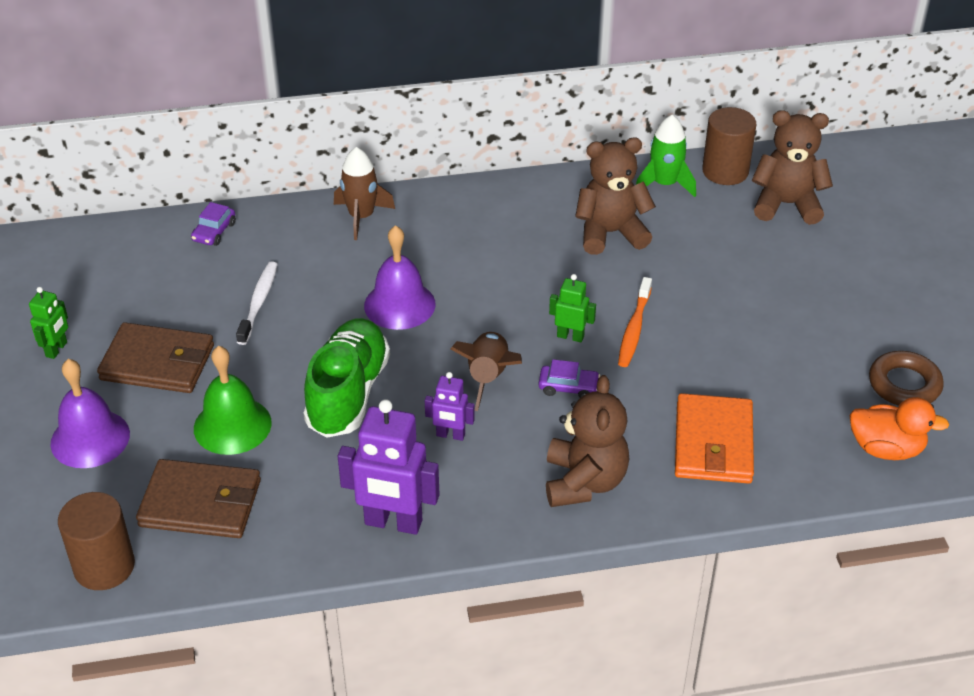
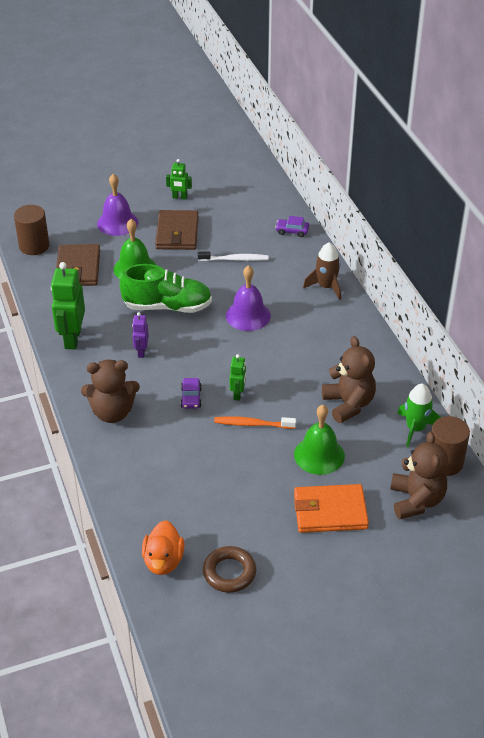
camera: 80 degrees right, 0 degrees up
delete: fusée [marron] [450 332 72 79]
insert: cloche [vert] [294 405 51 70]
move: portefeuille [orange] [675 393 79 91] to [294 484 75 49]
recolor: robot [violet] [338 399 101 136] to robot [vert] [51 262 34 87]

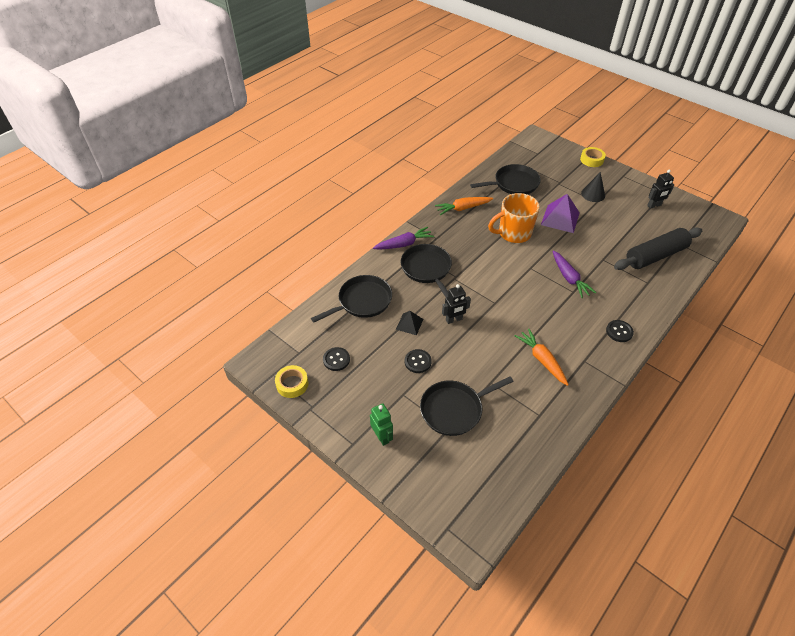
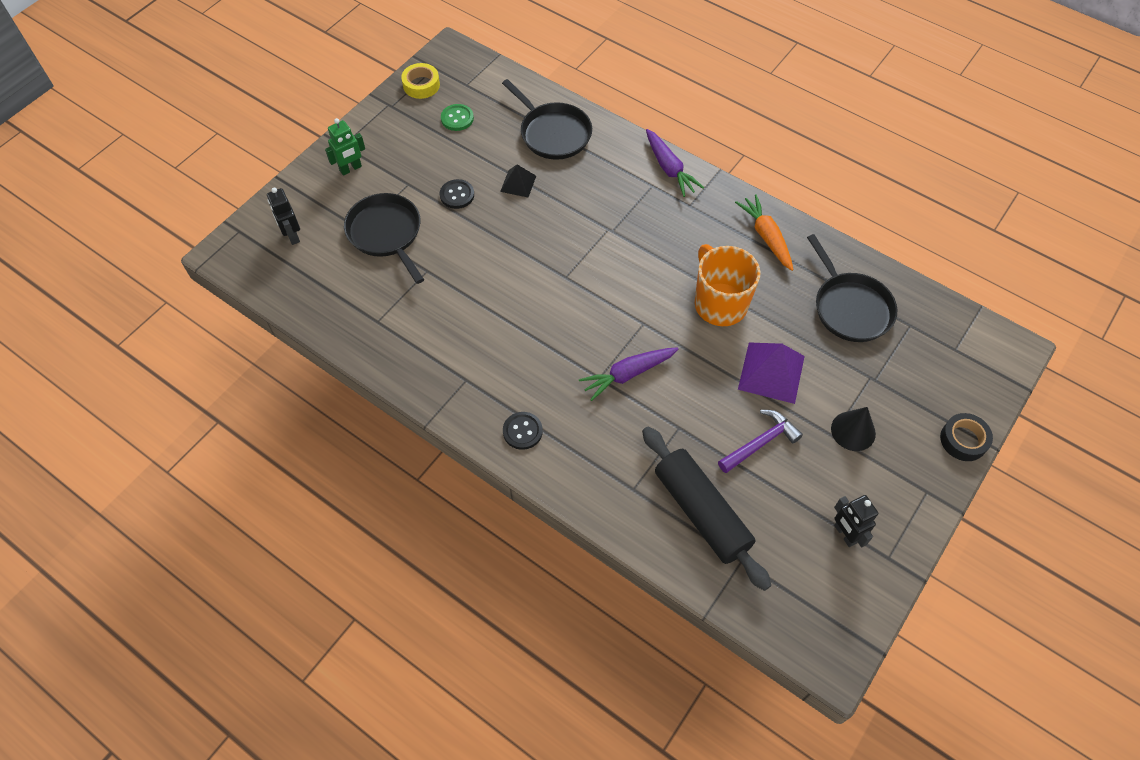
camera: 85 degrees right, 10 degrees up
delete: poêle [noir] [401 244 51 54]; carotte [orange] [515 328 54 58]
insert: marteau [violet] [718 410 85 63]
move: robot [noir] [442 284 29 40] to [267 187 33 58]
recolor: bouton [noir] [323 347 27 24] to bouton [vert] [441 104 33 27]; ruban adhésif [jaune] [580 147 26 20] to ruban adhésif [noir] [940 413 53 48]

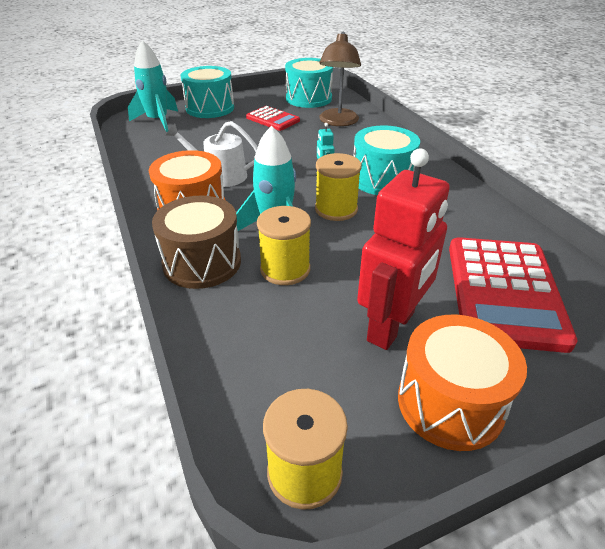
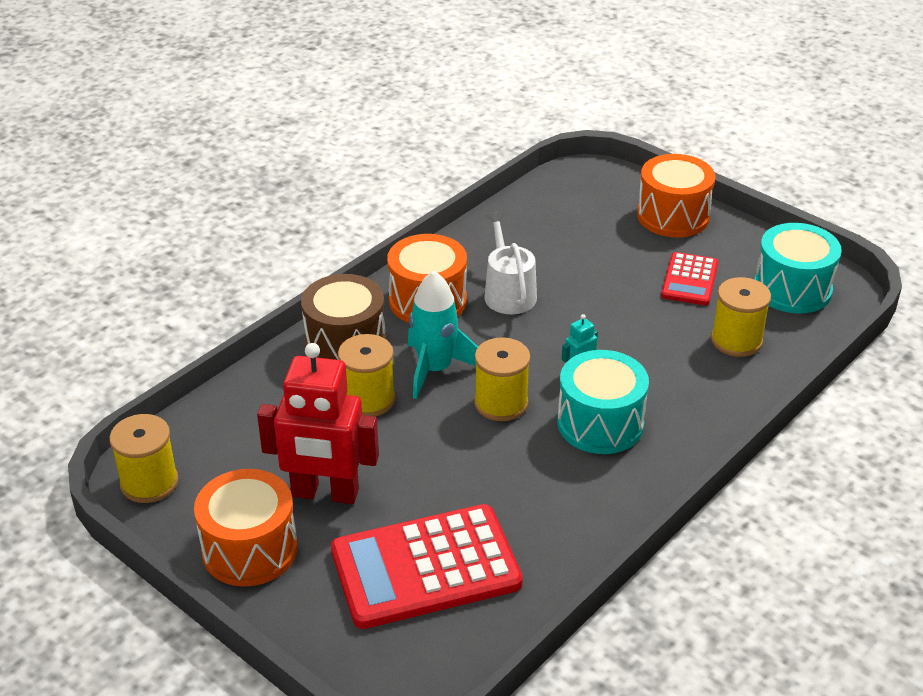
camera: 65 degrees right, 0 degrees up
delete: fusée [turquoise] [128 40 50 92]
replace: lampe [marron] [319 31 42 95] to bobine [jaune] [711 277 60 80]
recolor: tambour [turquoise] [181 66 53 52] to tambour [orange] [637 154 78 83]

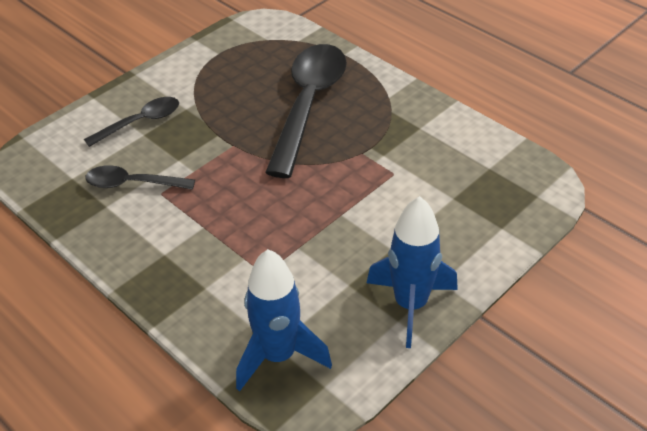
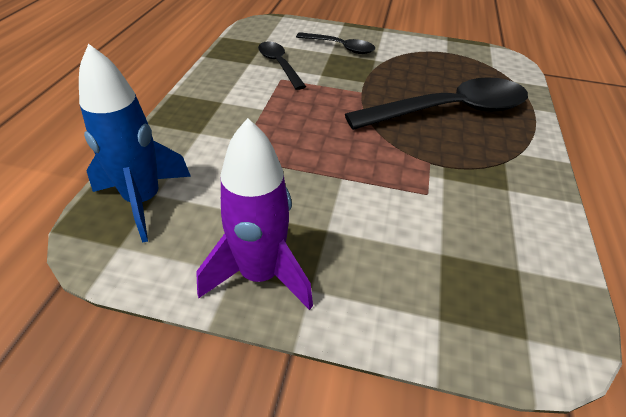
camera: 55 degrees right, 0 degrees up
recolor: fusée [bleu] [367 196 91 152] to fusée [violet] [196 118 117 192]

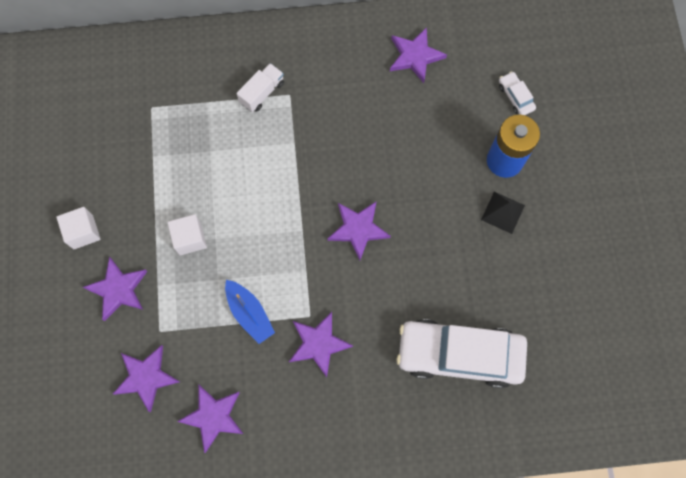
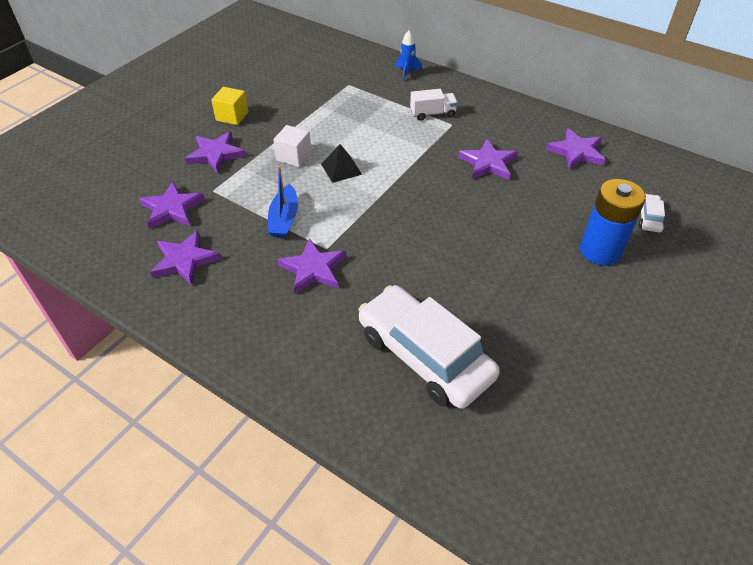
camera: 40 degrees right, 25 degrees down
insert: fusée [bleu] [396 30 26 51]
move: pyramide [noir] [481 192 44 42] to [321 144 42 39]; étoile [violet] [327 201 64 59] to [458 139 60 41]
recolor: cube [blanc] [56 207 44 42] to cube [jaune] [211 87 38 38]

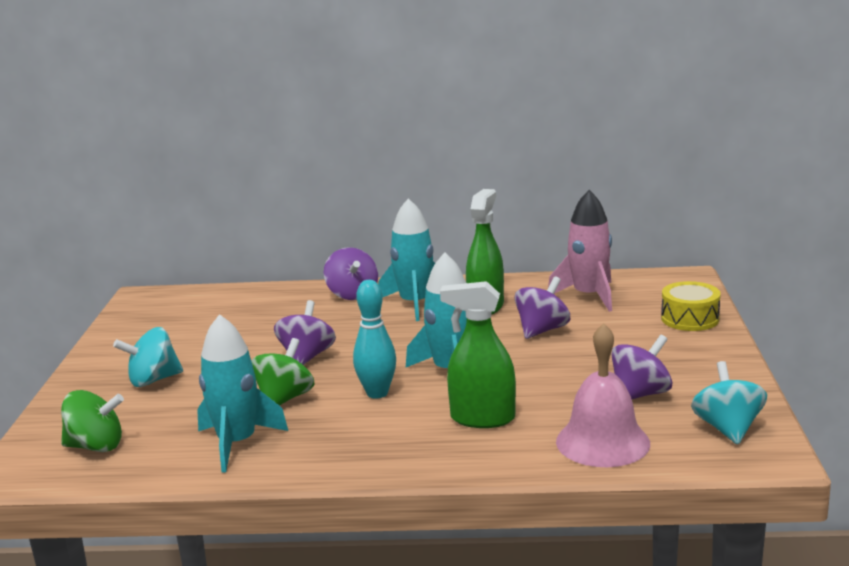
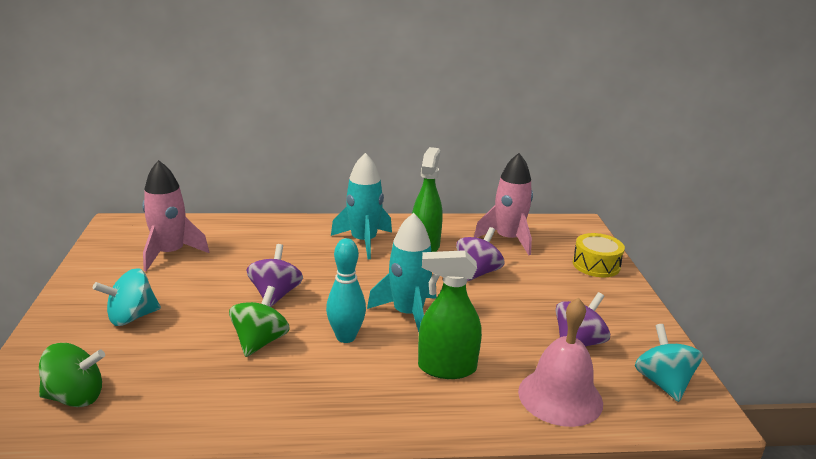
camera: 10 degrees left, 5 degrees up
delete: fusée [turquoise] [197 314 91 158]; toupie [violet] [324 247 54 53]
insert: fusée [rose] [142 160 67 111]

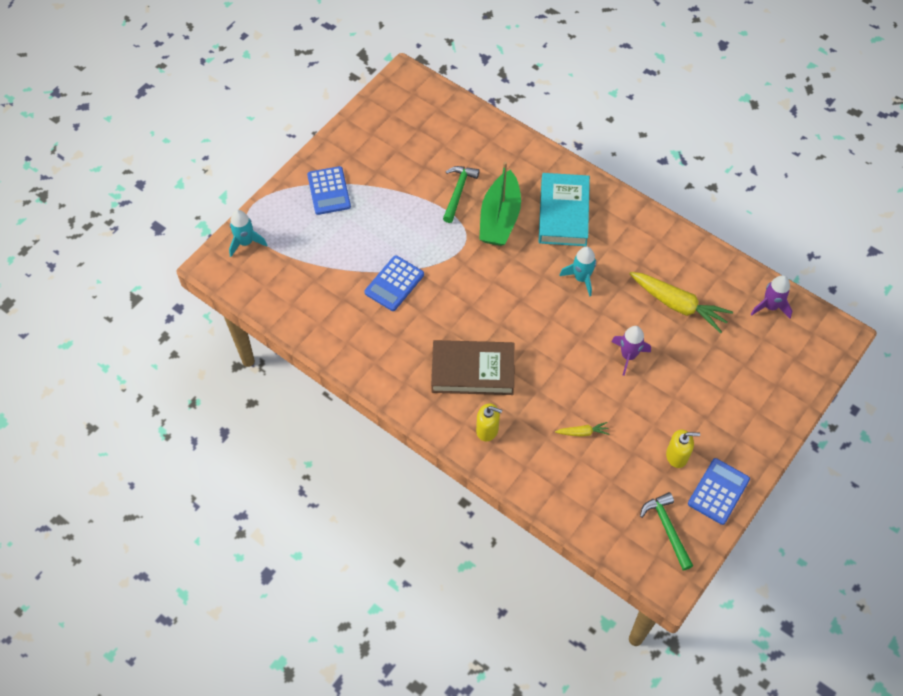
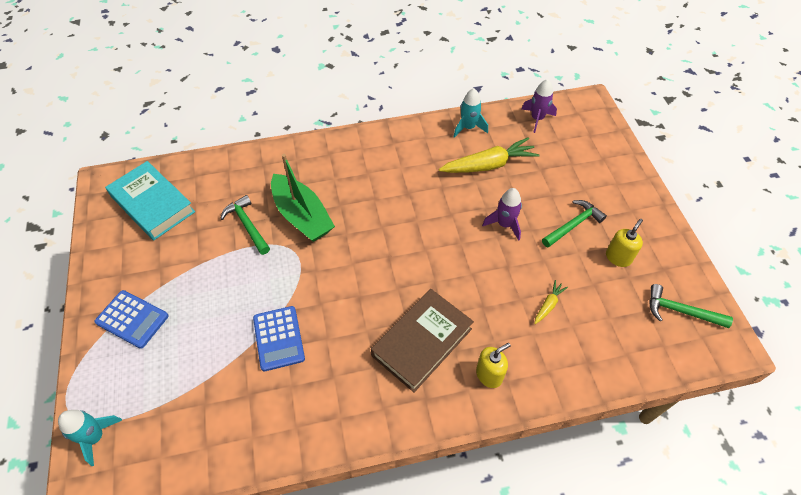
camera: 50 degrees left, 5 degrees down
delete: calculatrice [bleu] [688 458 62 67]
insert: marteau [vert] [542 200 65 48]
move: livre [turquoise] [539 173 51 73] to [105 161 90 79]; fusée [turquoise] [560 246 36 51] to [453 88 35 50]

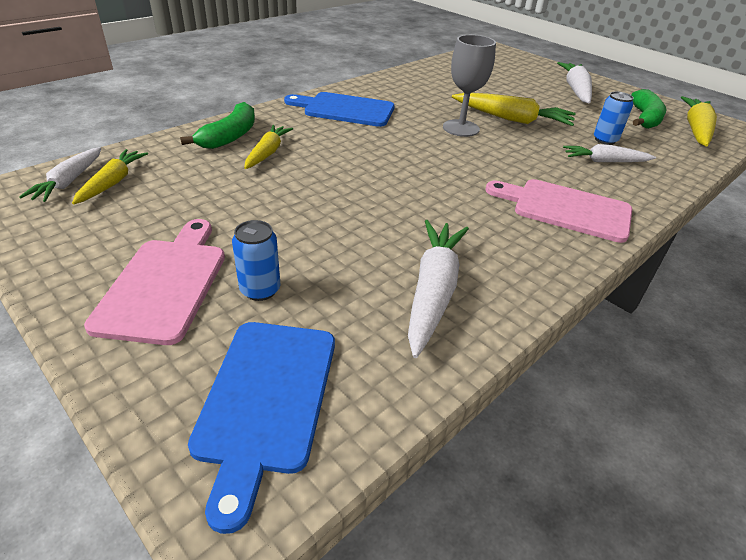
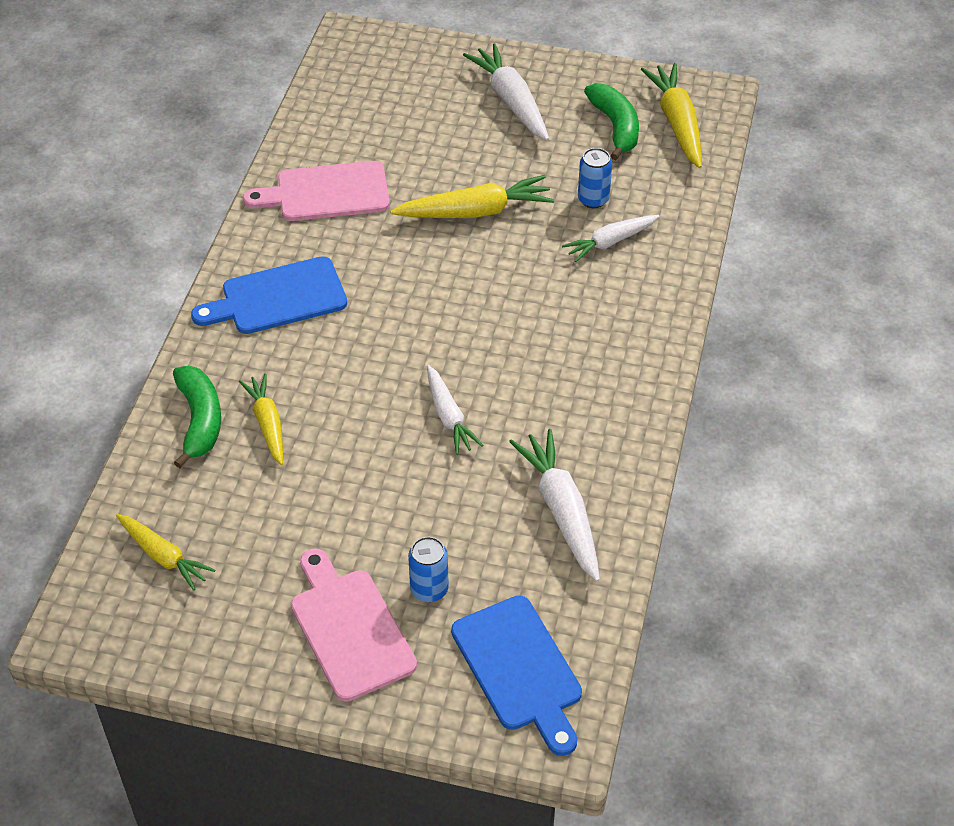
camera: 30 degrees left, 10 degrees up
delete: verre à pied [gris] [443 35 53 102]
move: planche à découper [rose] [485 179 147 64] to [243 161 147 60]; carotte [blanc] [19 147 82 55] to [427 365 56 90]
rotate: carotte [jaune] [72 149 76 55] = [116 514 99 77] 150 degrees clockwise

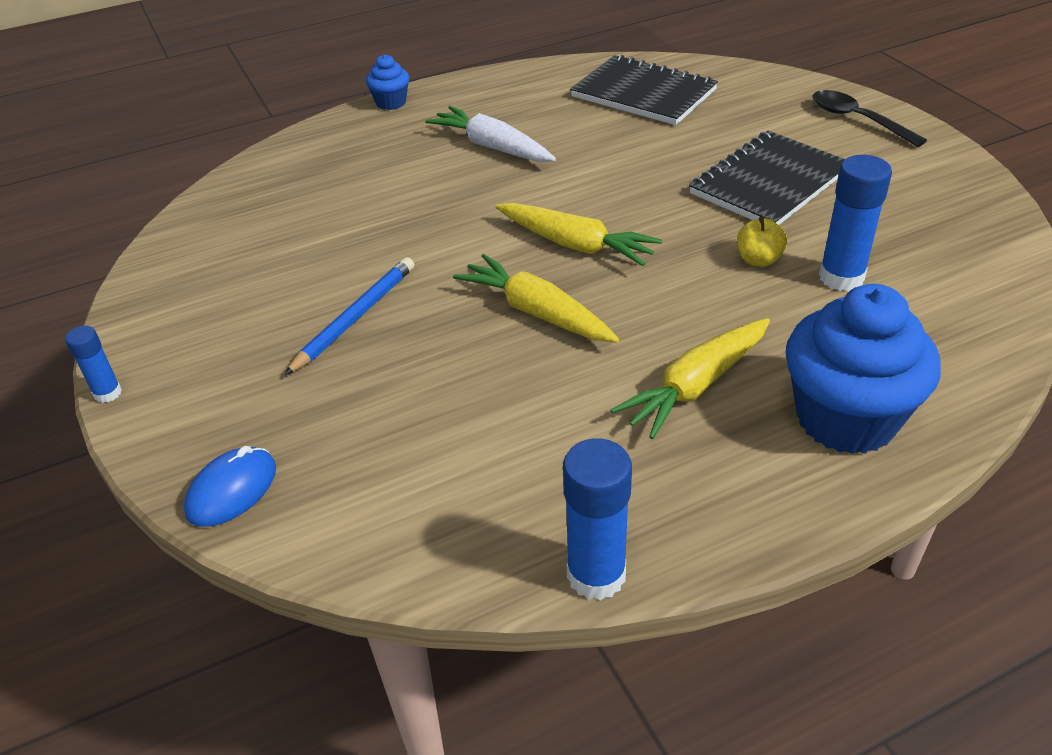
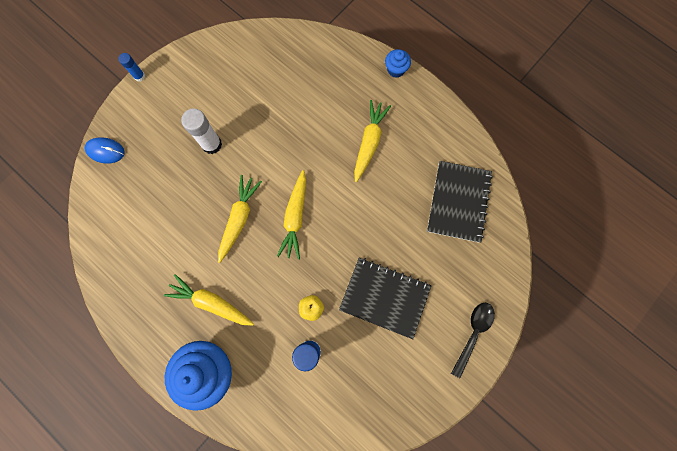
camera: 65 degrees right, 35 degrees up
delete: bâton de colle [bleu] [563 438 69 162]
replace: crayon [bleu] [284 257 130 119] to bâton de colle [blanc] [181 109 41 45]
recolor: carotte [blanc] [425 106 131 56] to carotte [jaune] [354 100 37 82]

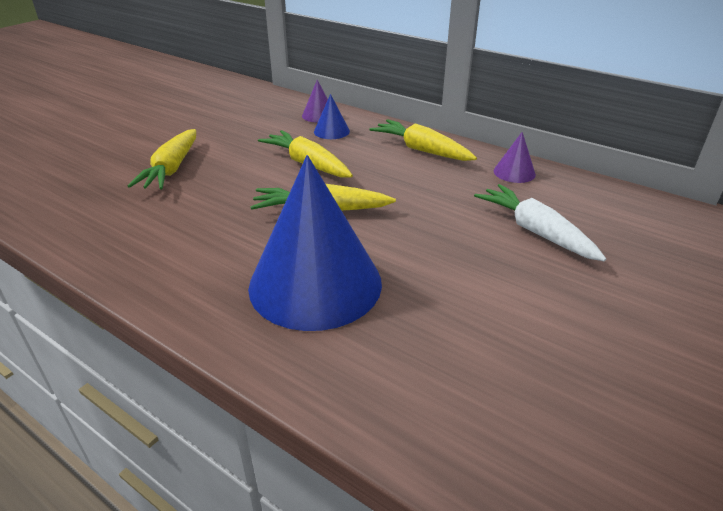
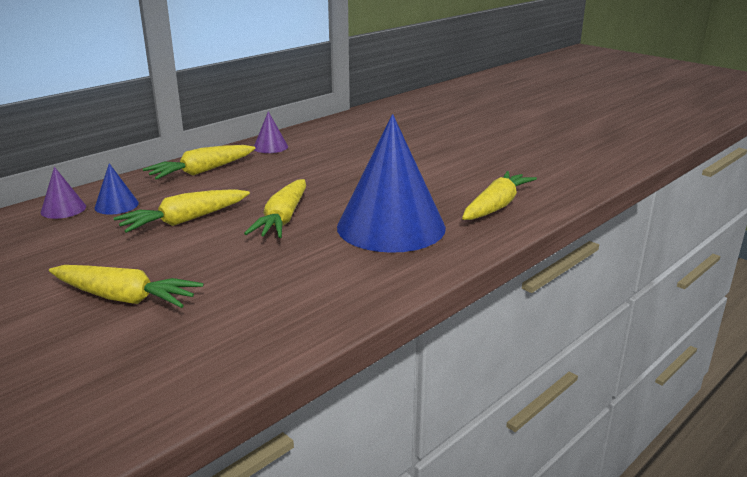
camera: 80 degrees left, 10 degrees down
delete: carotte [blanc] [474 184 132 77]
insert: carotte [jaune] [462 171 75 49]

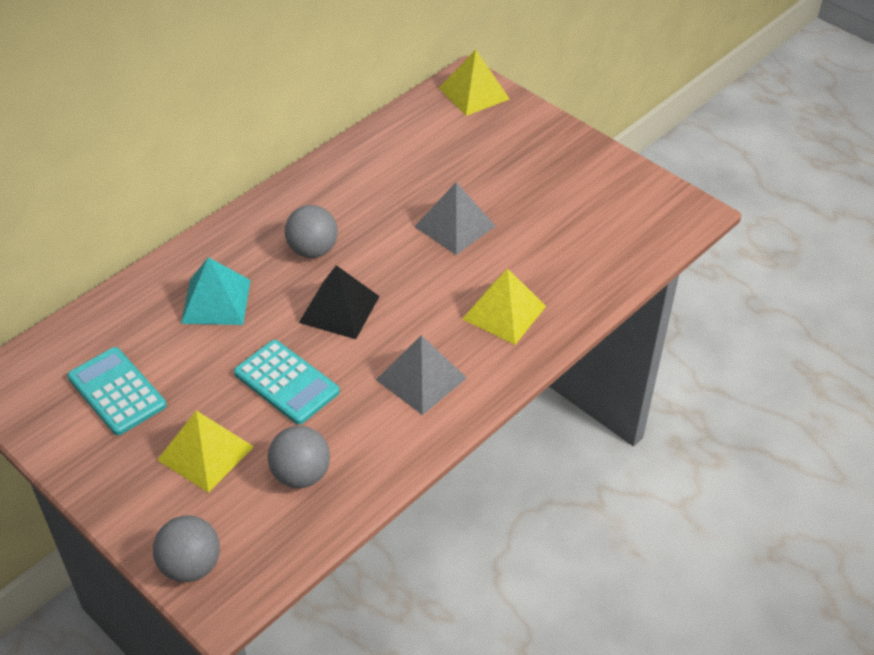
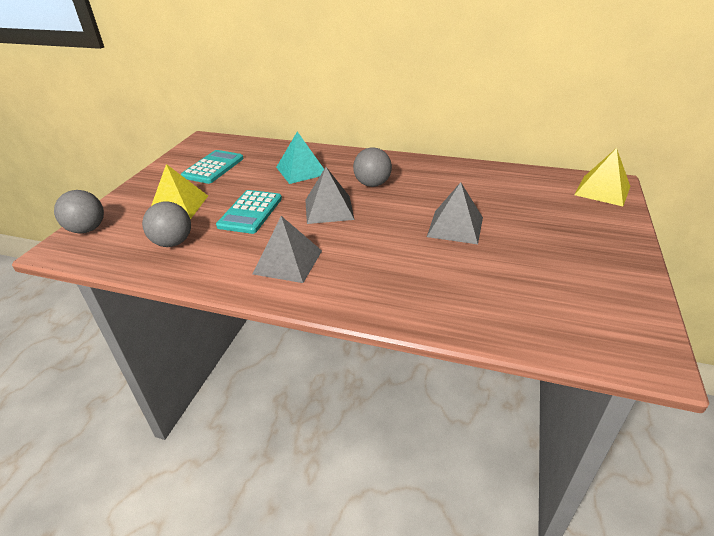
camera: 65 degrees right, 10 degrees down
delete: pyramide [jaune] [462 268 84 77]
recolor: pyramide [noir] [299 265 81 74] to pyramide [gris] [305 167 49 57]

